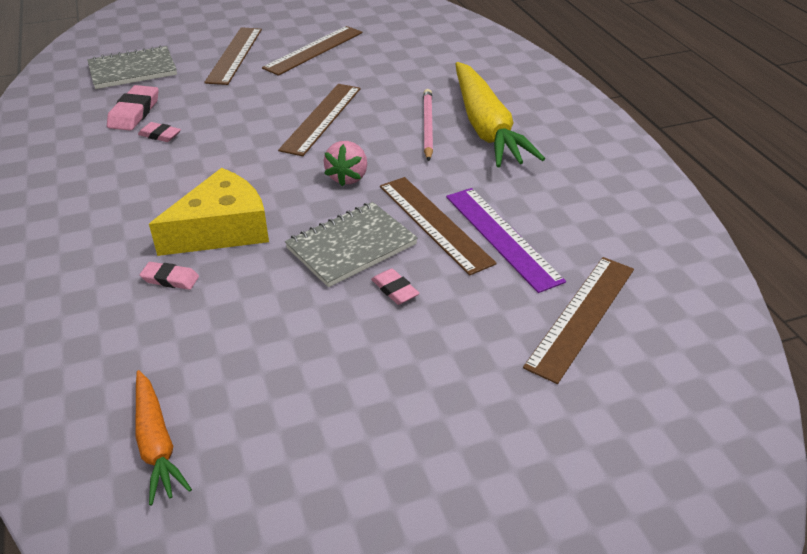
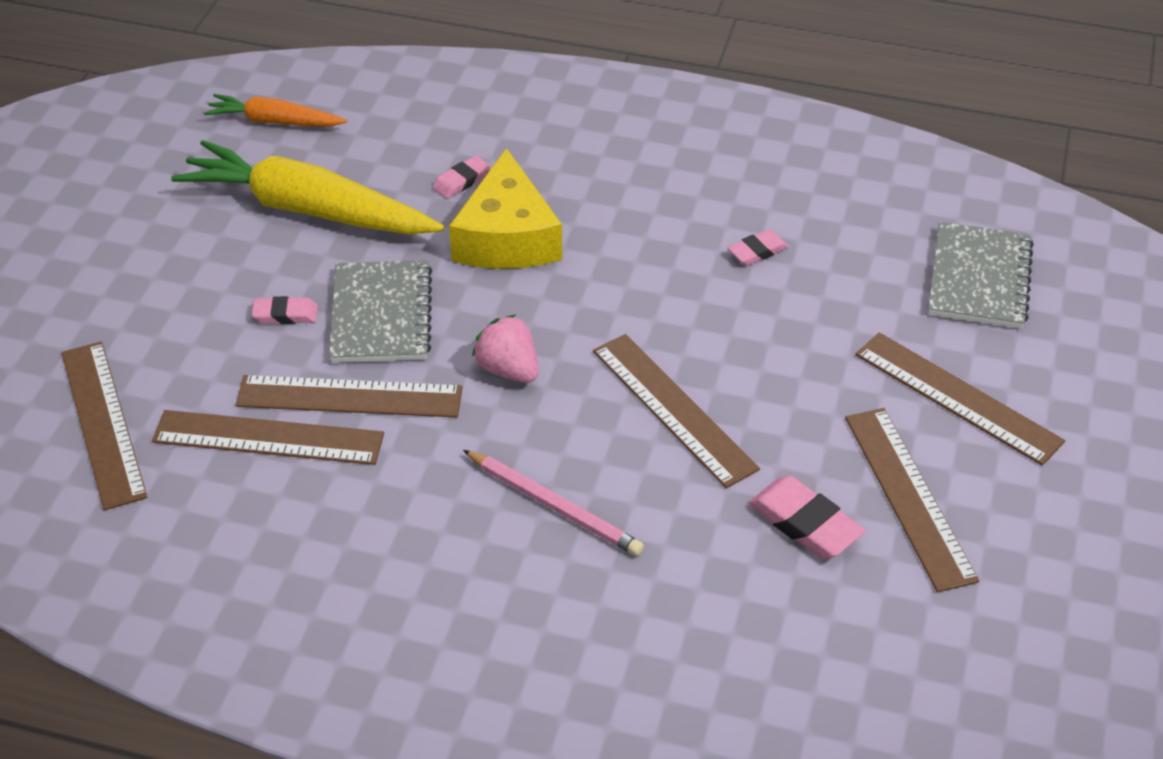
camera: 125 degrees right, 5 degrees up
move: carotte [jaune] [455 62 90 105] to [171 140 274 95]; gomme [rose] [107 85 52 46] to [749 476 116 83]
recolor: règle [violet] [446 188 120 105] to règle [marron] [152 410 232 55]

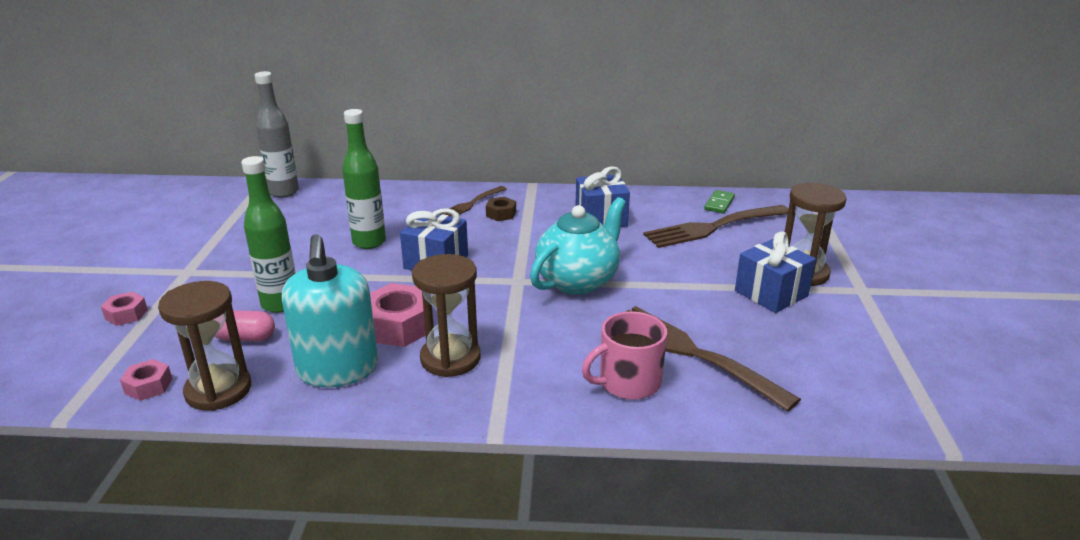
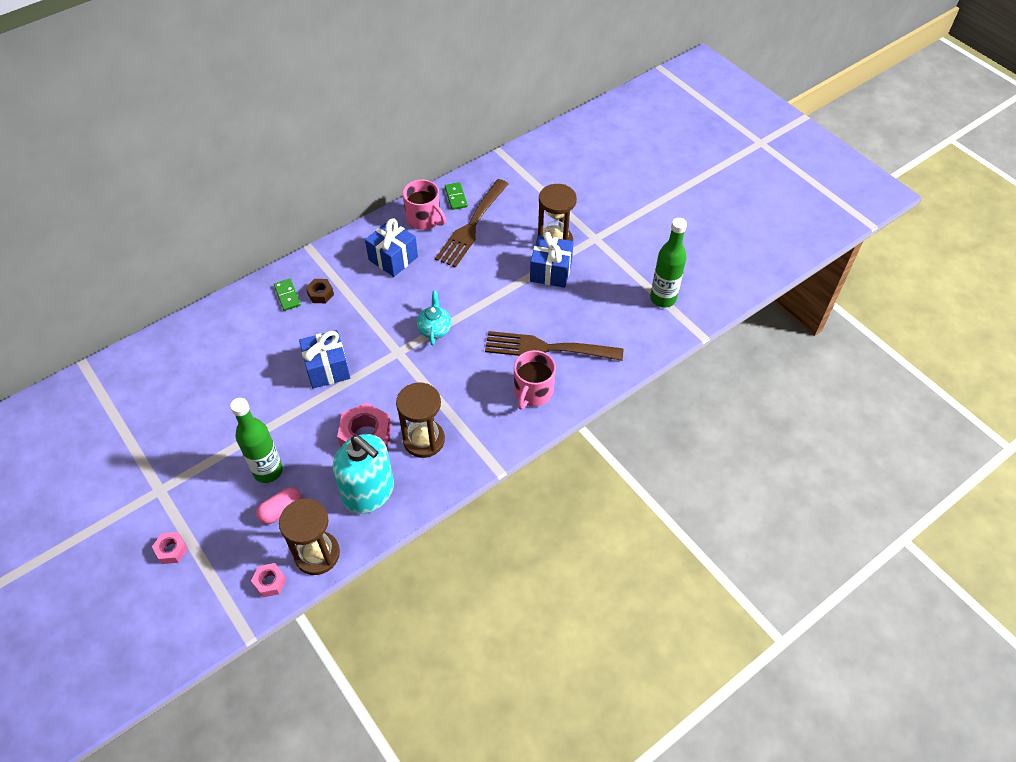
camera: 40 degrees left, 25 degrees up
delete: bouteille [gris] [255 71 44 126]
insert: tasse [rose] [403 179 43 51]
move: bouteille [vert] [342 109 44 140] to [650 218 37 90]
replace: fourchette [marron] [439 186 68 31] to domino [vert] [274 279 27 32]
resize: théière [turquoise] [530 197 96 98] = [417 291 34 54] x0.55

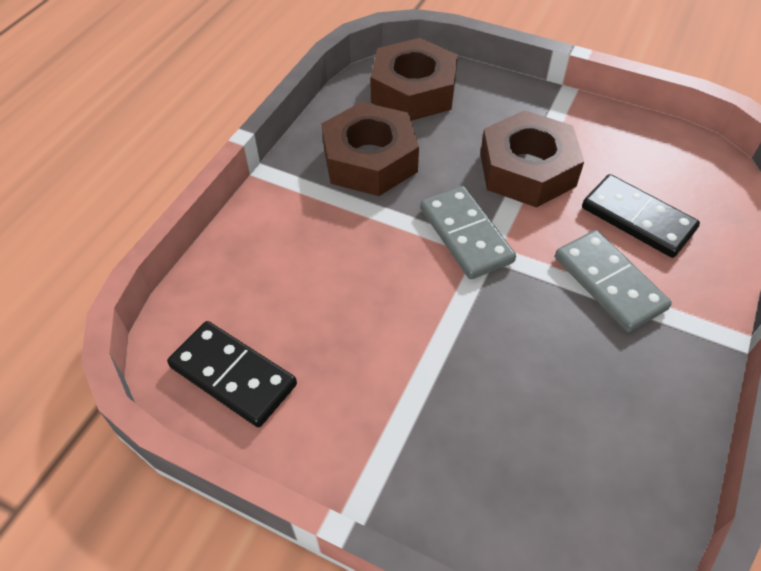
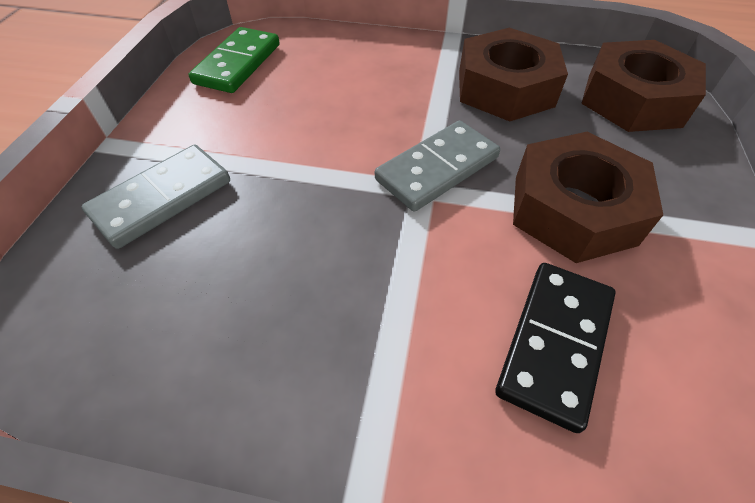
camera: 75 degrees right, 0 degrees up
move: domino [gris] [555 230 117 102] to [82 145 148 104]
recolor: domino [noir] [167 321 130 106] to domino [vert] [189 27 91 66]

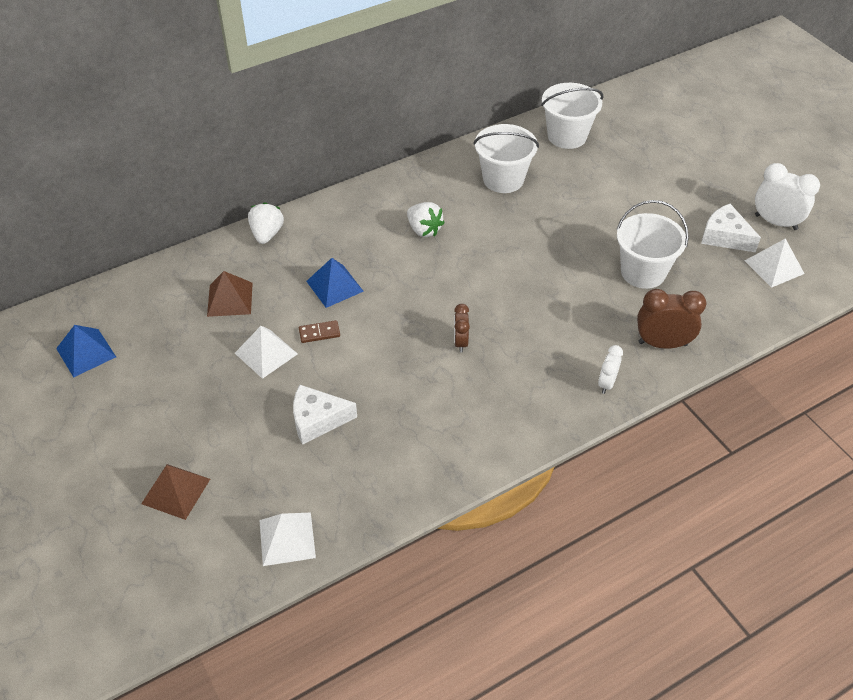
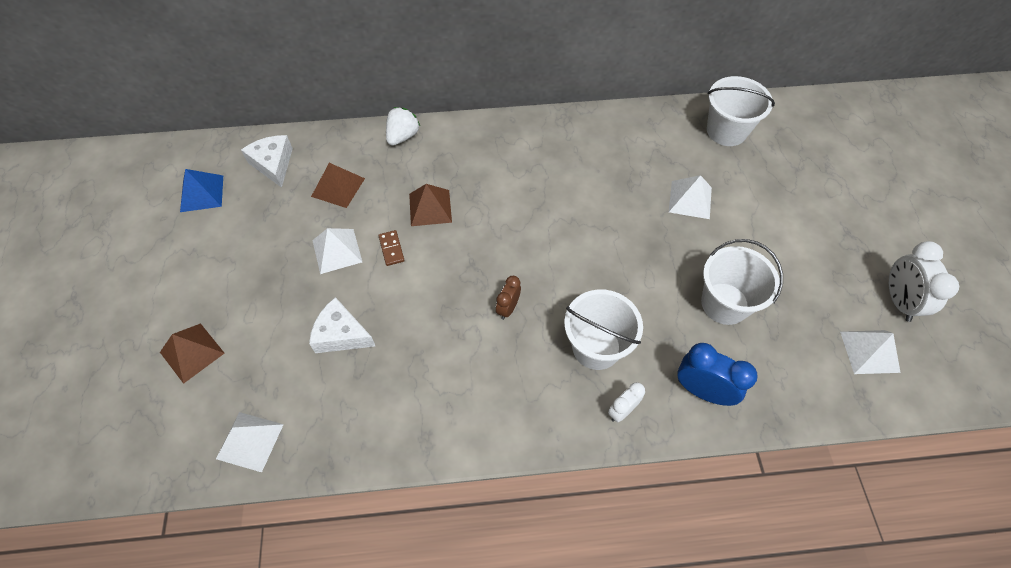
camera: 25 degrees right, 10 degrees up
delete: fraise [blanc] [407 202 38 35]
insert: pyramide [blanc] [669 175 43 44]
move: fromage [blanc] [701 204 60 48] to [241 135 52 53]; seau [blanc] [473 124 66 69] to [564 289 79 81]
recolor: pyramide [bleu] [306 258 58 50] to pyramide [marron] [409 184 43 42]; réveil [marron] [637 289 69 60] to réveil [bleu] [677 343 81 63]
rotate: domino [marron] [299 320 41 23] = [378 230 27 36] 60 degrees clockwise; réveil [blanc] [755 163 65 67] = [889 241 70 81] 150 degrees counterclockwise

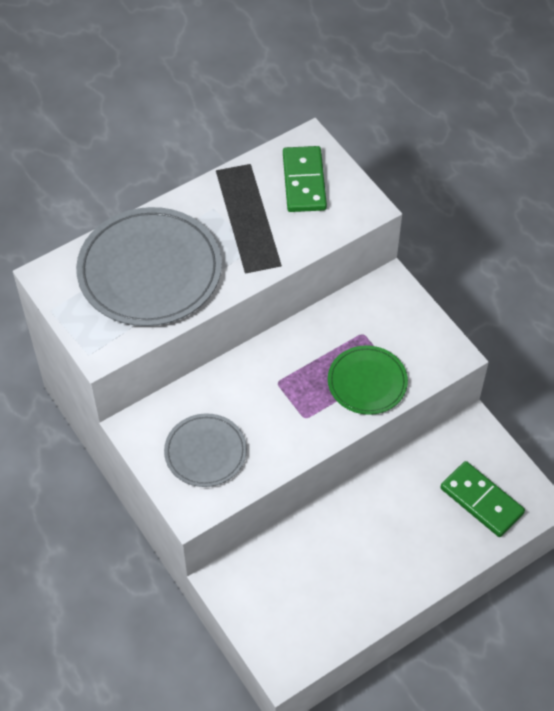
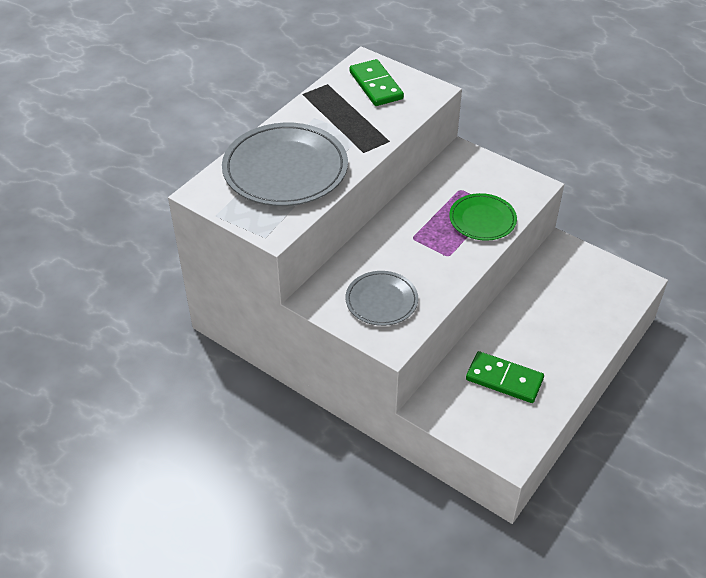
camera: 20 degrees left, 10 degrees down
move: domino [vert] [440 461 85 76] to [466 351 78 52]

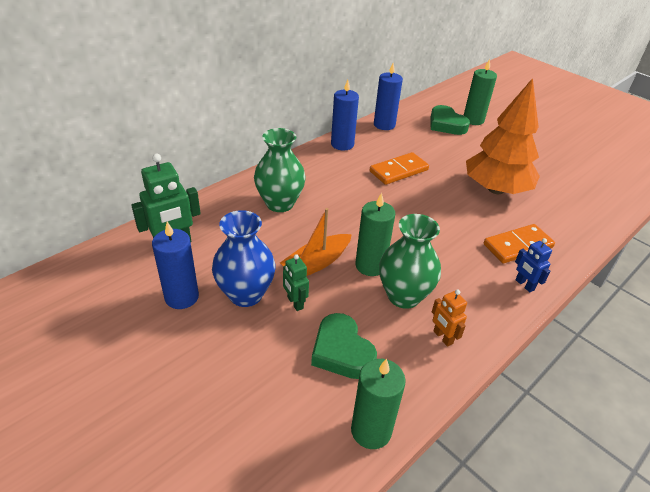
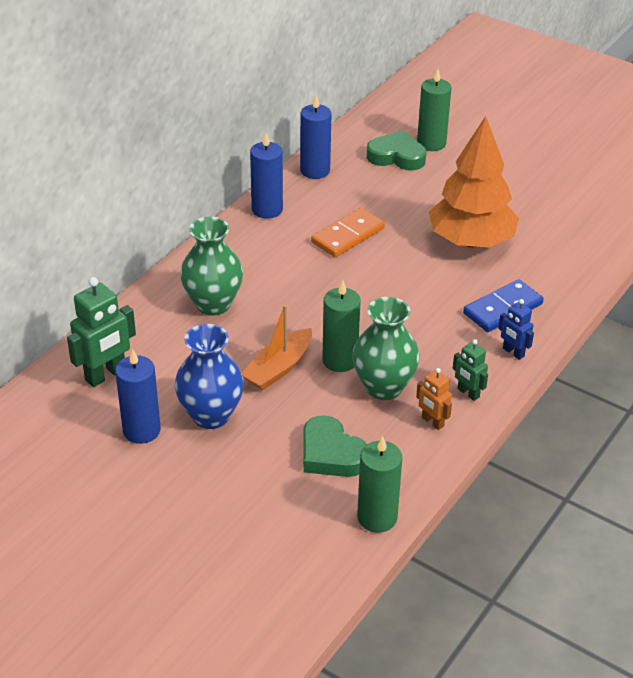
camera: 10 degrees left, 0 degrees up
move: robot [vert] [283 254 26 57] to [453 339 35 62]
recolor: domino [orange] [484 224 71 39] to domino [bleu] [463 279 80 53]
rotate: cœur [vert] [430 105 40 30] = [367 131 59 39] 150 degrees clockwise

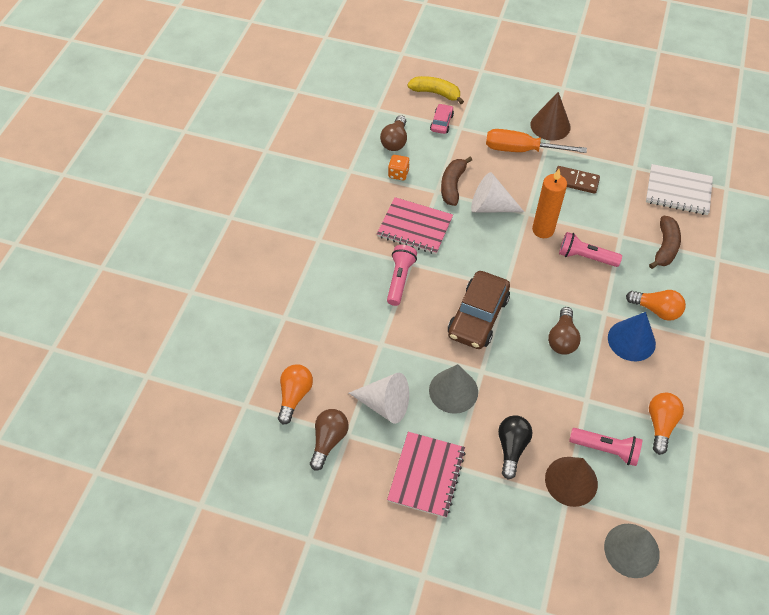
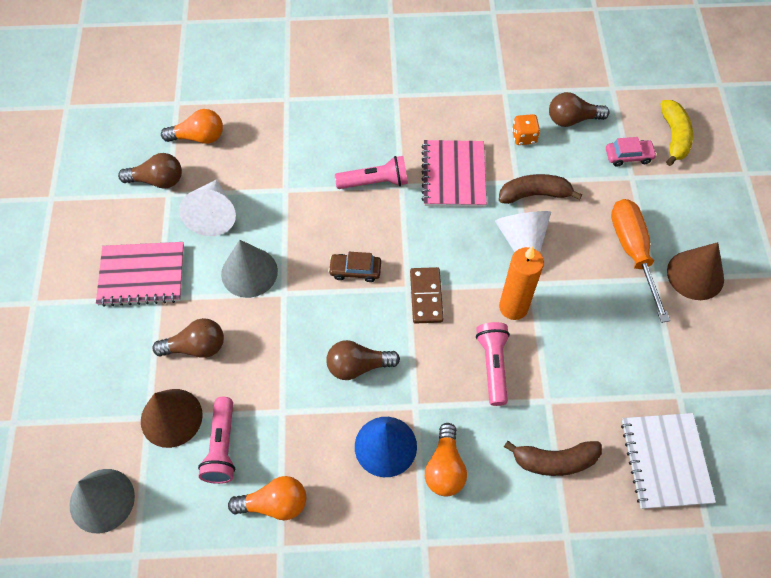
camera: 70 degrees right, 5 degrees up
move: domino [marron] [555 166 45 28] to [410 267 33 57]
recolor: ampoule [noir] [498 415 34 64] to ampoule [marron] [153 318 71 40]
resize: voiture [marron] [448 271 62 78] = [328 252 53 30] x0.50

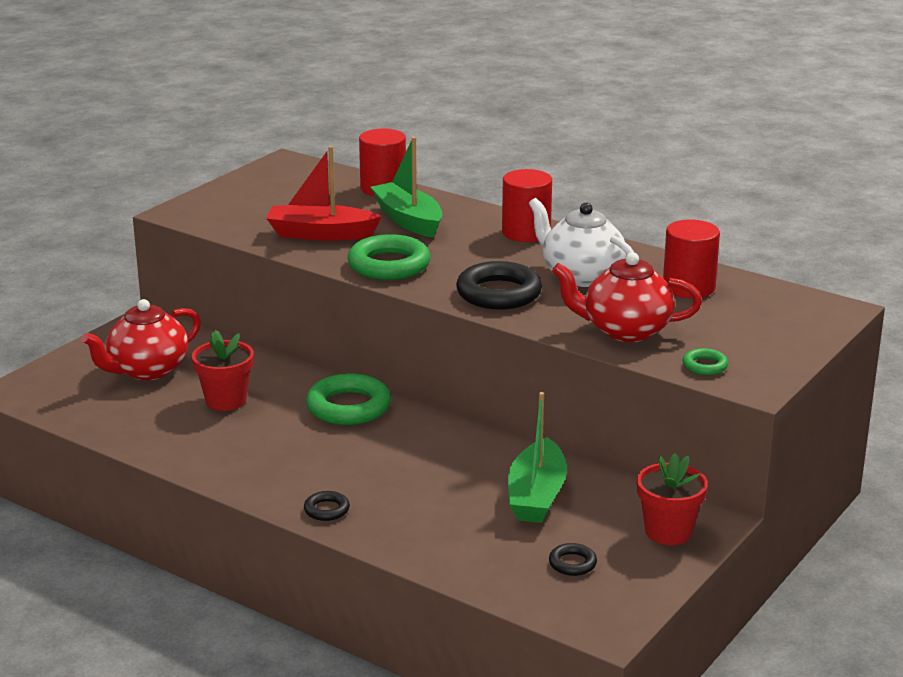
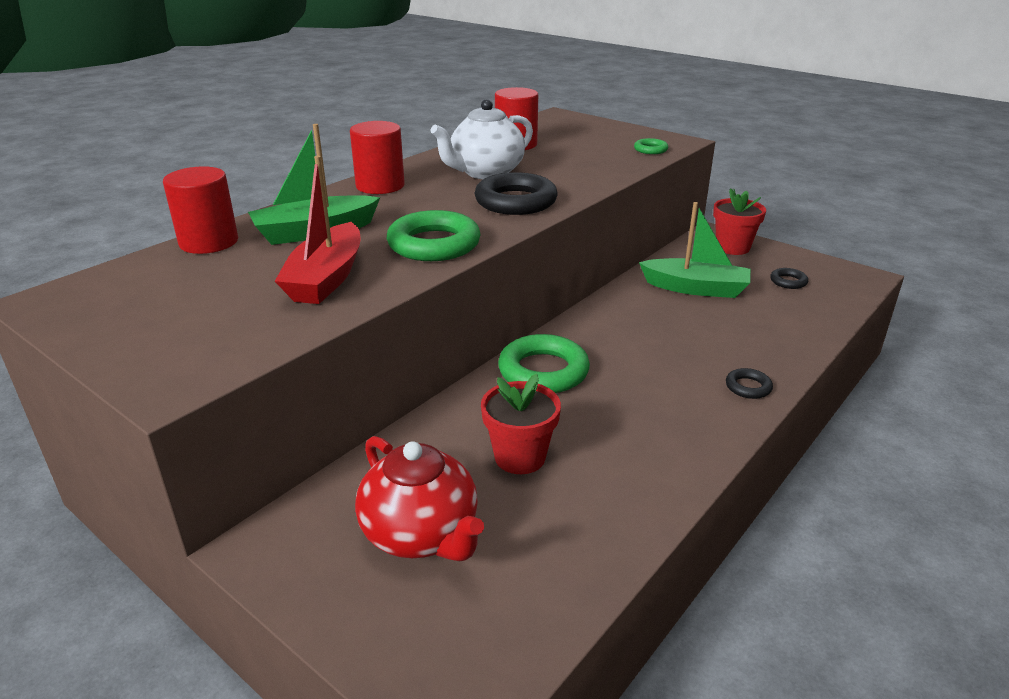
camera: 85 degrees left, 5 degrees up
delete: théière [rouge] [552 252 150 90]

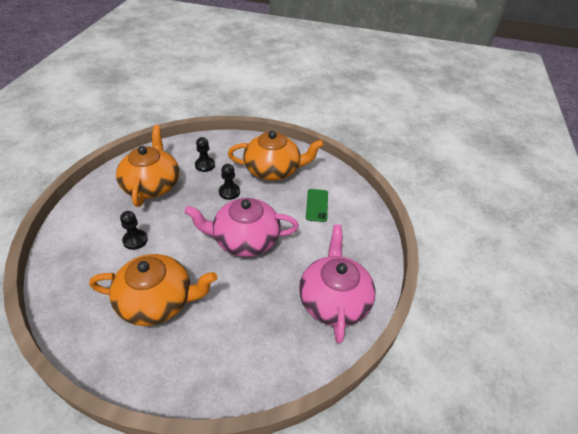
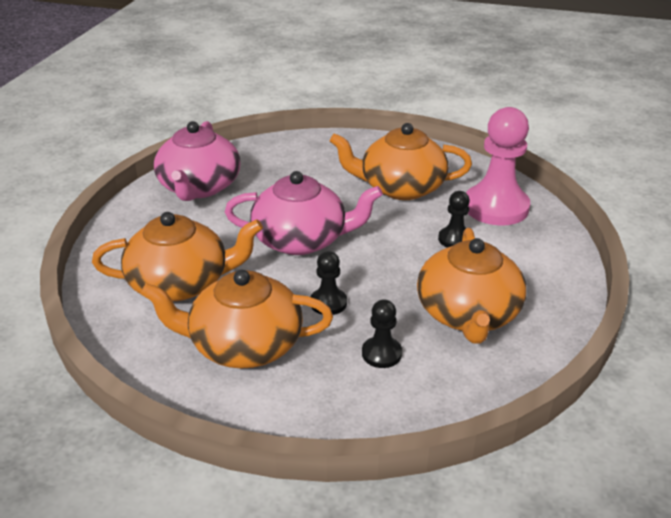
camera: 175 degrees left, 10 degrees down
insert: pion [rose] [466 107 64 119]
replace: téléphone [vert] [306 189 22 33] to théière [orange] [92 212 171 89]

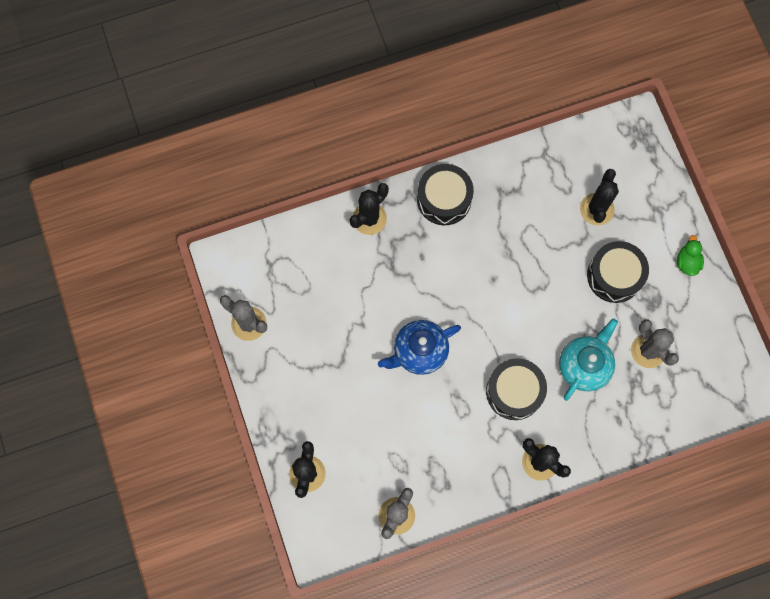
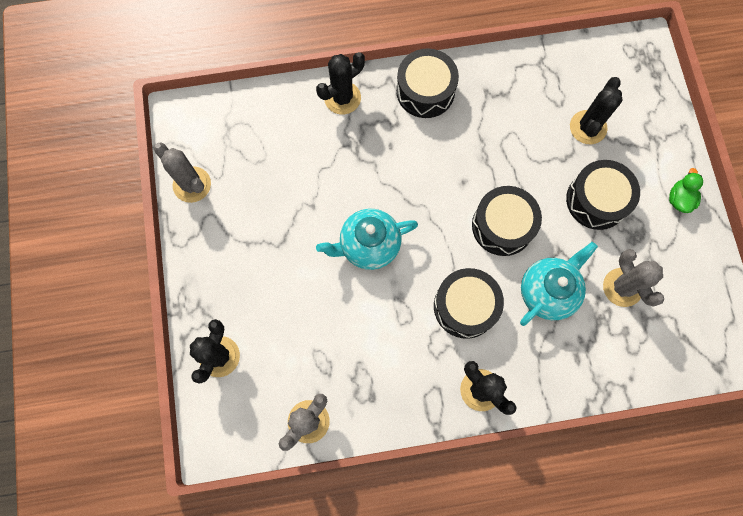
camera: 10 degrees right, 0 degrees up
insert: tambour [noir] [472 186 70 70]
recolor: théière [bleu] [378 320 83 55] to théière [turquoise] [316 209 102 61]

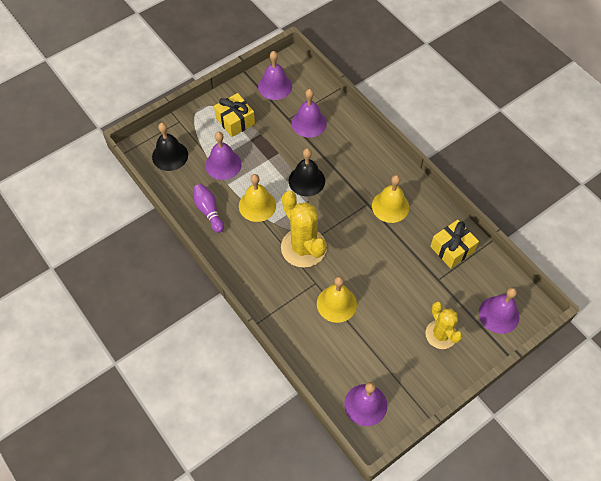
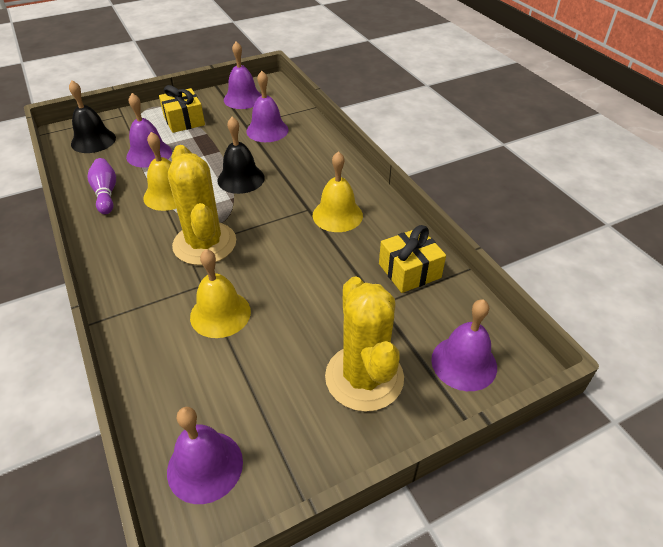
camera: 10 degrees right, 15 degrees down
resize: cactus [jaune] [425 301 38 48] = [325 276 79 136] x1.54

